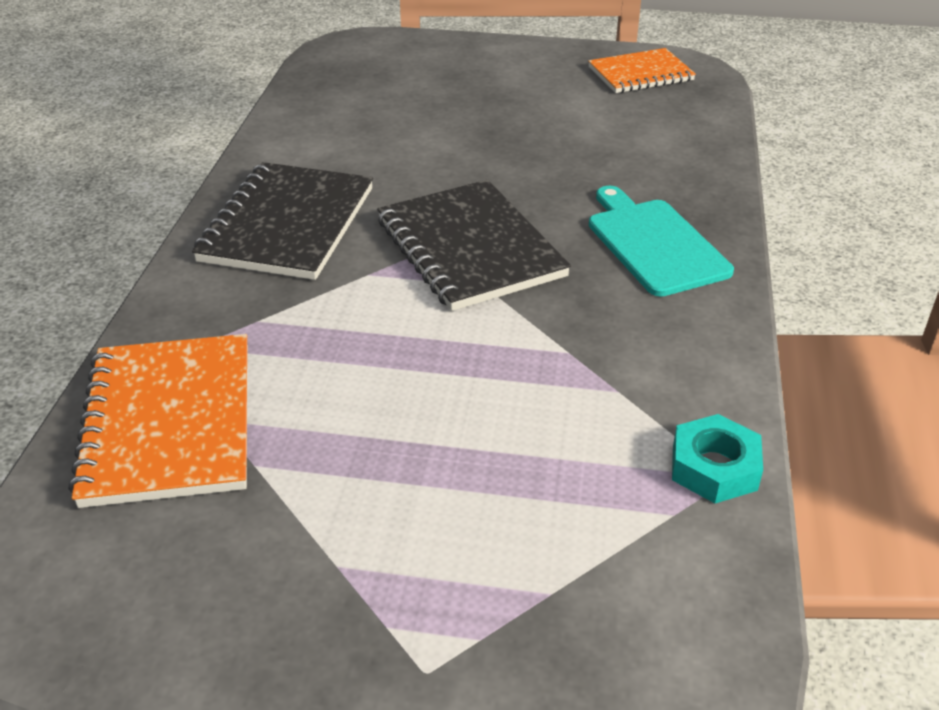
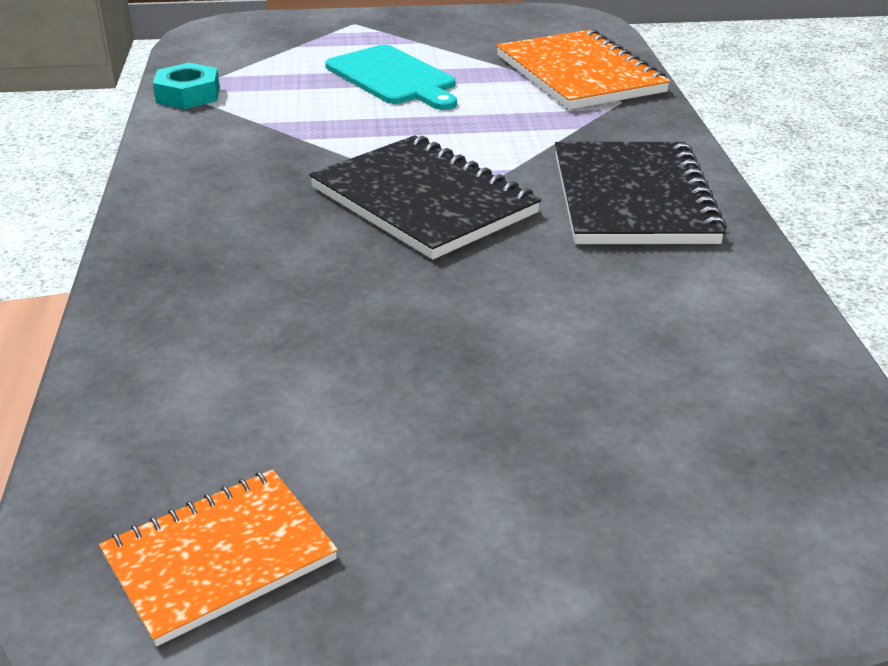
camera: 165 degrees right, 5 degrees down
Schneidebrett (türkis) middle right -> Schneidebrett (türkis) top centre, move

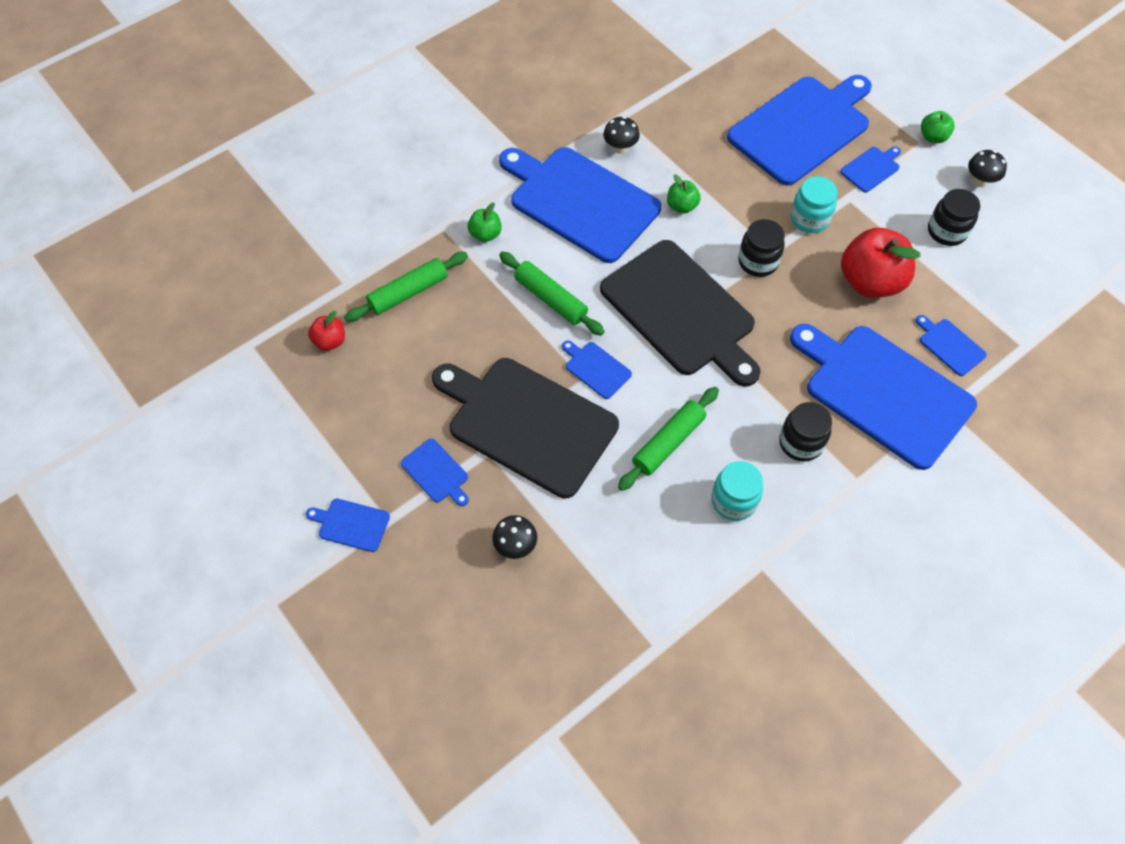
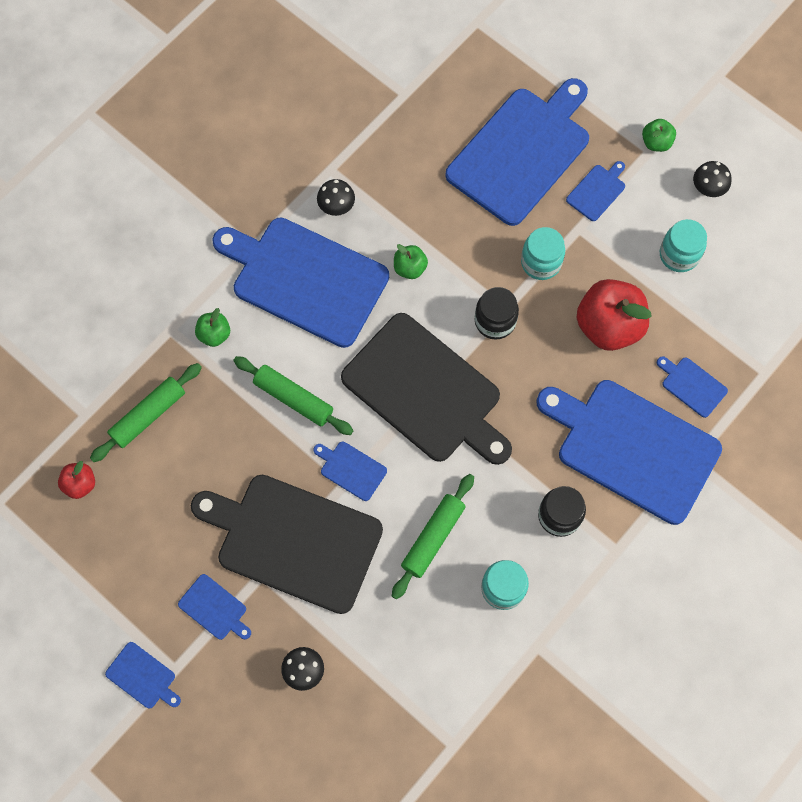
camera: 10 degrees left, 10 degrees up
Einmachglas (schwarz) (3rd from left) top right -> Einmachglas (türkis) (3rd from left) top right
Schneidebrett (blau) (1st from left) middle left -> Schneidebrett (blau) (1st from left) bottom left, 150 degrees counterclockwise

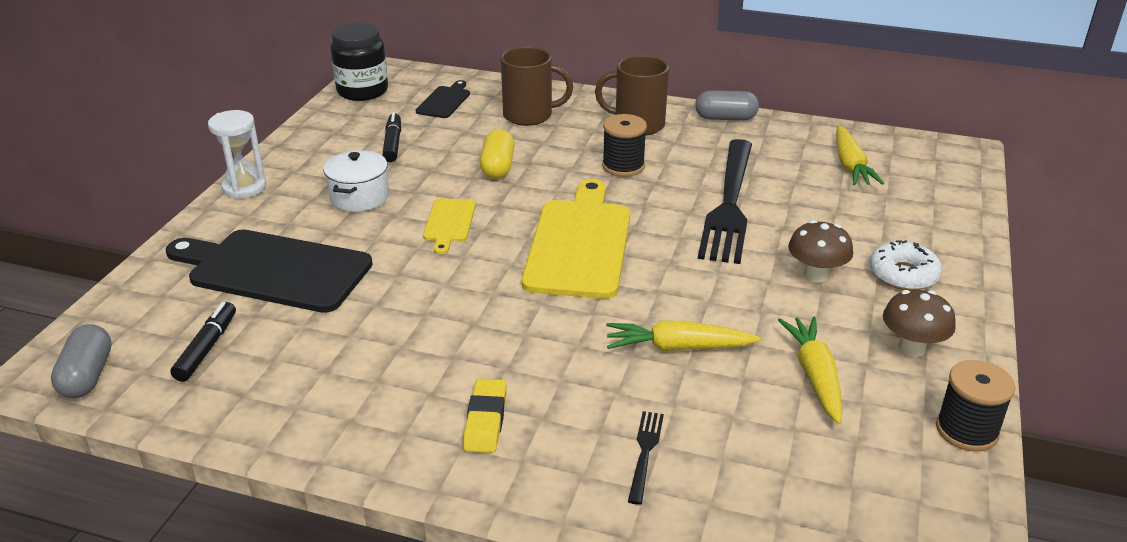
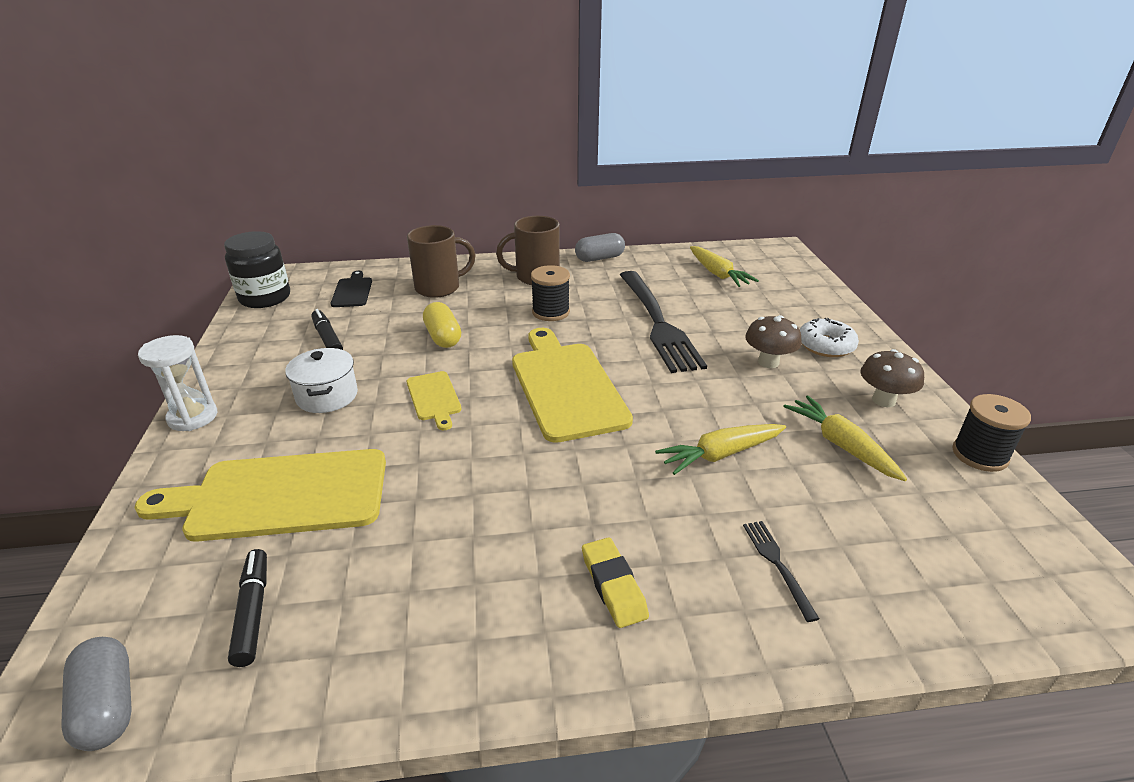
camera: 25 degrees left, 0 degrees up
Schneidebrett (schwarz) (1st from left) middle left -> Schneidebrett (gelb) (1st from left) middle left

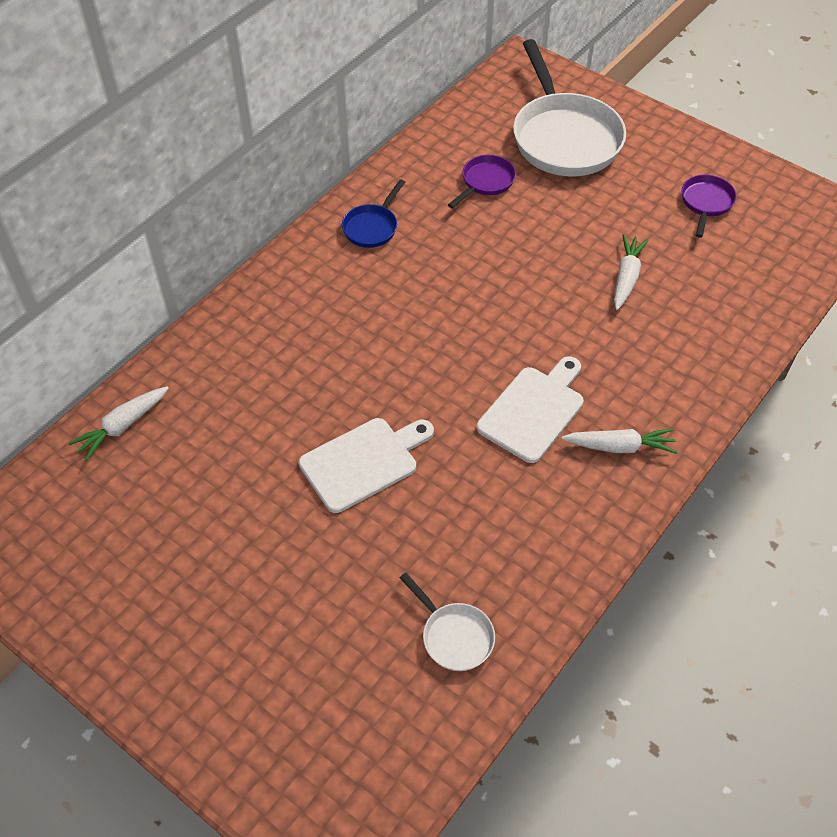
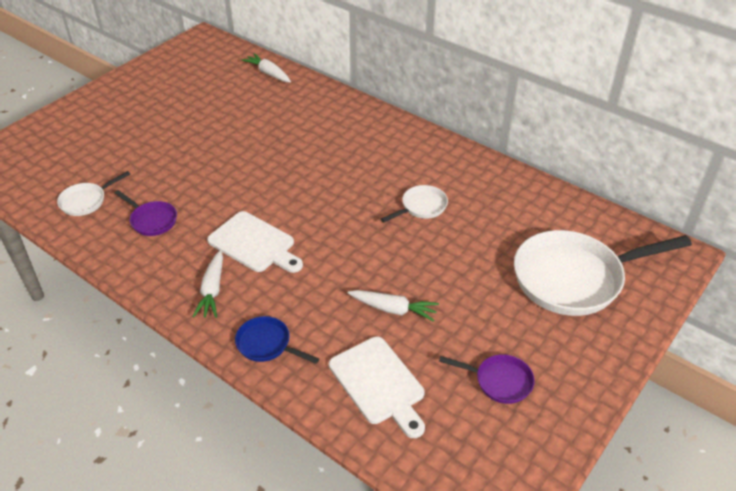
camera: 90 degrees right, 10 degrees down
none -> Pfanne (weiß) (2nd from left) centre
Schneidebrett (weiß) (1st from left in the first image) centre -> Schneidebrett (weiß) (2nd from left) bottom centre, move
Pfanne (blau) top centre -> Pfanne (blau) bottom centre, move
Pfanne (lila) (1st from left) top centre -> Pfanne (lila) (1st from left) middle left, move

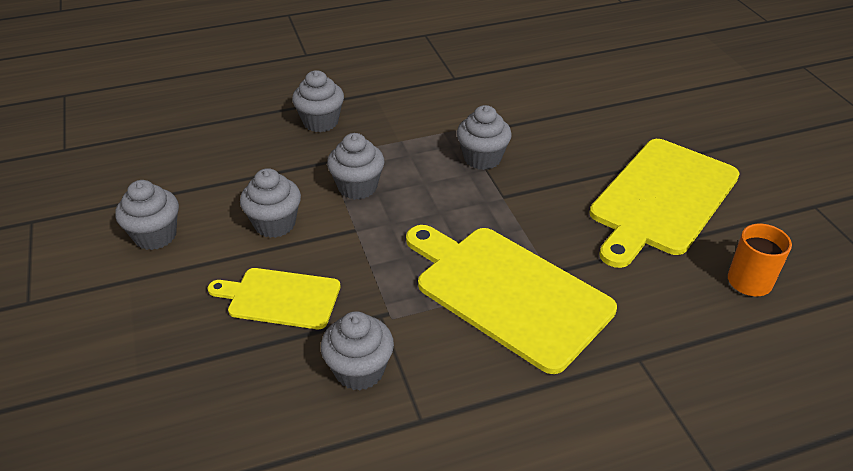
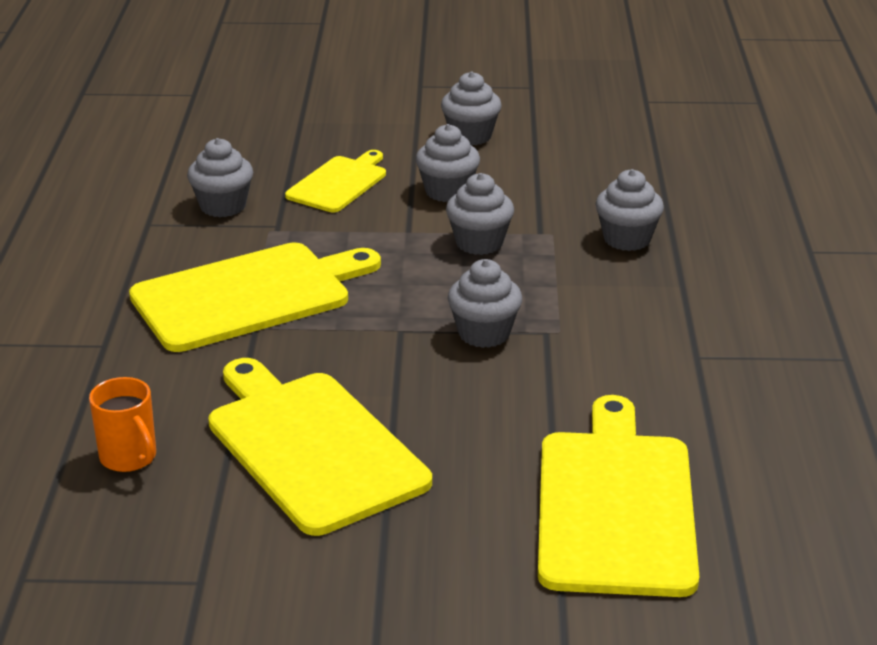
camera: 110 degrees right, 10 degrees down
none -> Schneidebrett (gelb) (4th from left) bottom right

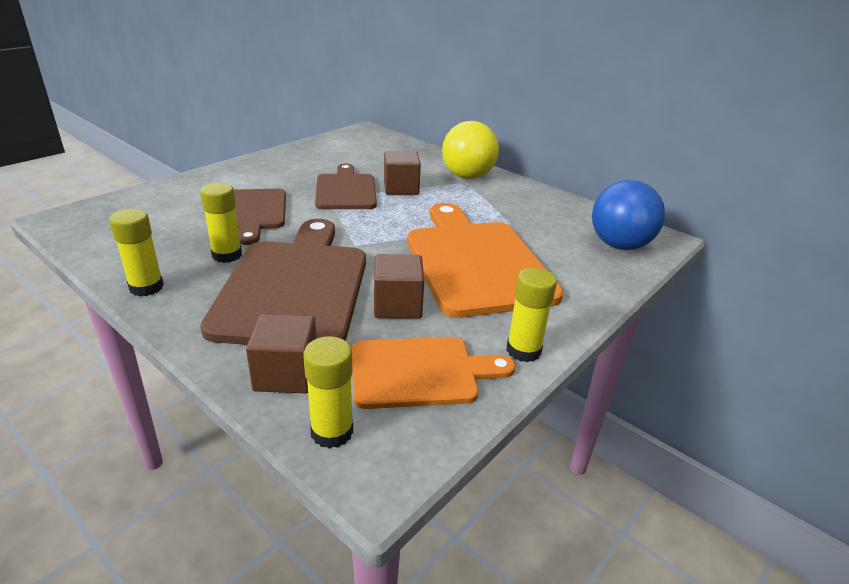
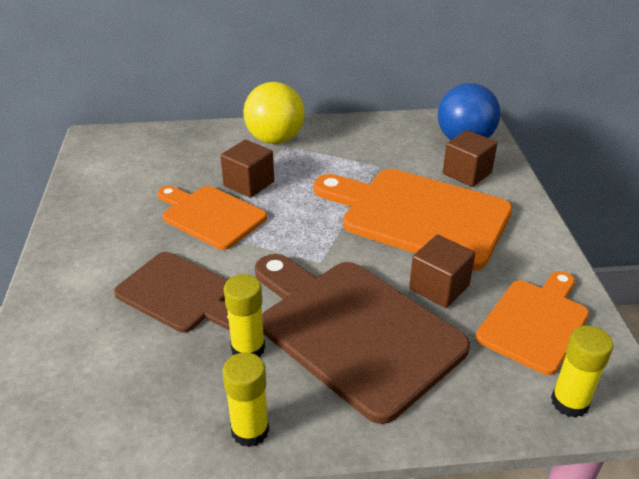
camera: 45 degrees left, 5 degrees up
Klebestift (gelb) (4th from left) centre -> none
Kubus (braun) (1st from left in the first image) middle left -> Kubus (braun) (3rd from left) top right, move
Schneidebrett (braun) (3rd from left) top centre -> Schneidebrett (orange) (1st from left) middle left

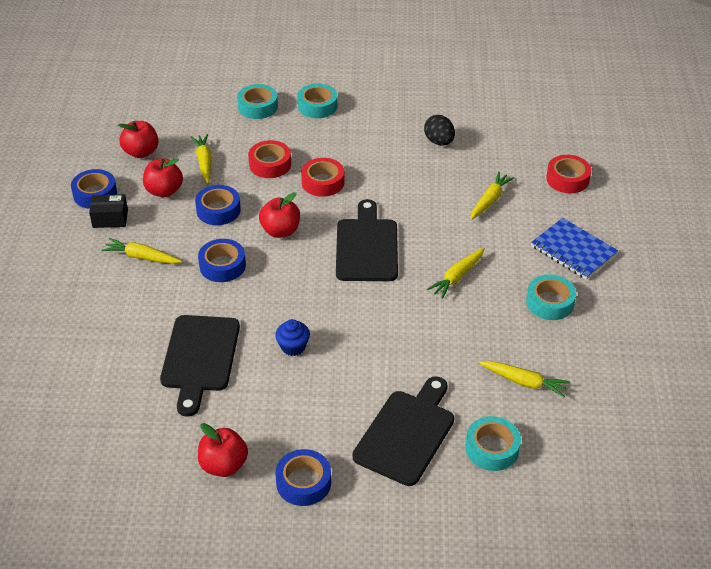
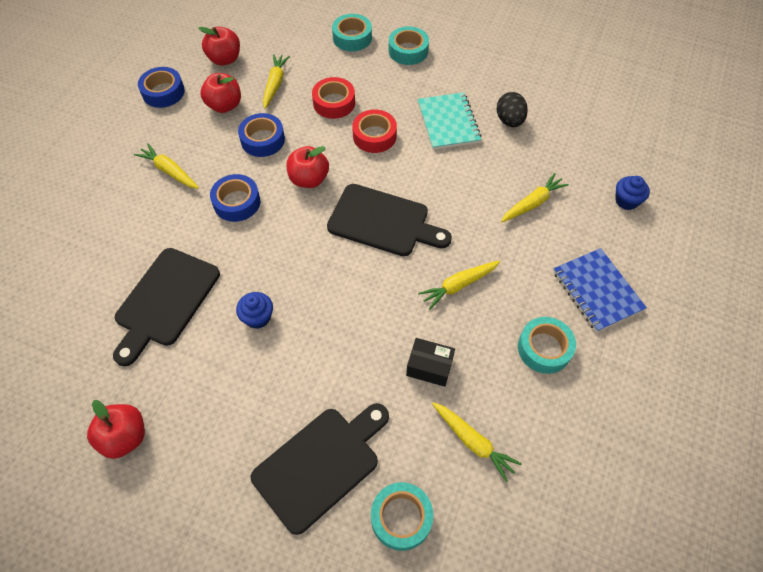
camera: 20 degrees right, 15 degrees up
Klebeband (blau) (4th from left) bottom centre -> none
none -> Notizbuch (türkis) top centre
Schachtel (schwarz) middle left -> Schachtel (schwarz) centre, move
Klebeband (rot) (3rd from left) top right -> Muffin (blau) (2nd from left) middle right
Schneidebrett (schwarz) (2nd from left in the first image) centre -> Schneidebrett (schwarz) (3rd from left) centre, 90 degrees clockwise

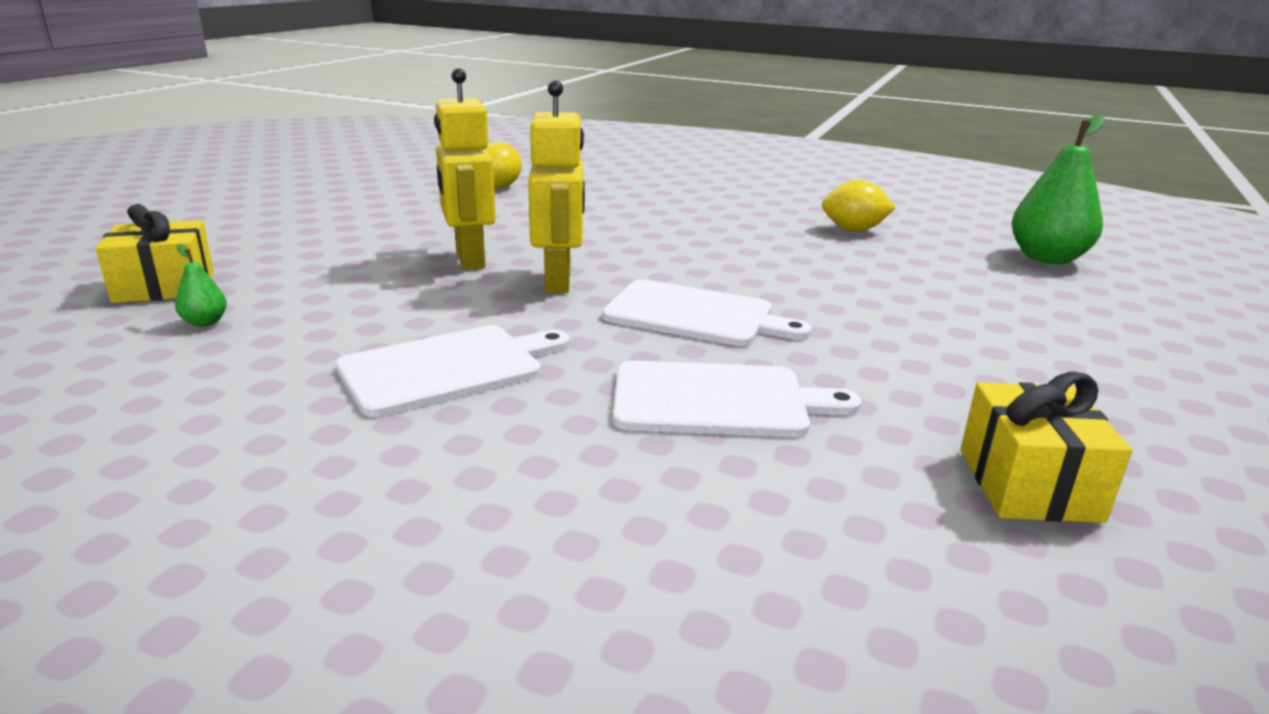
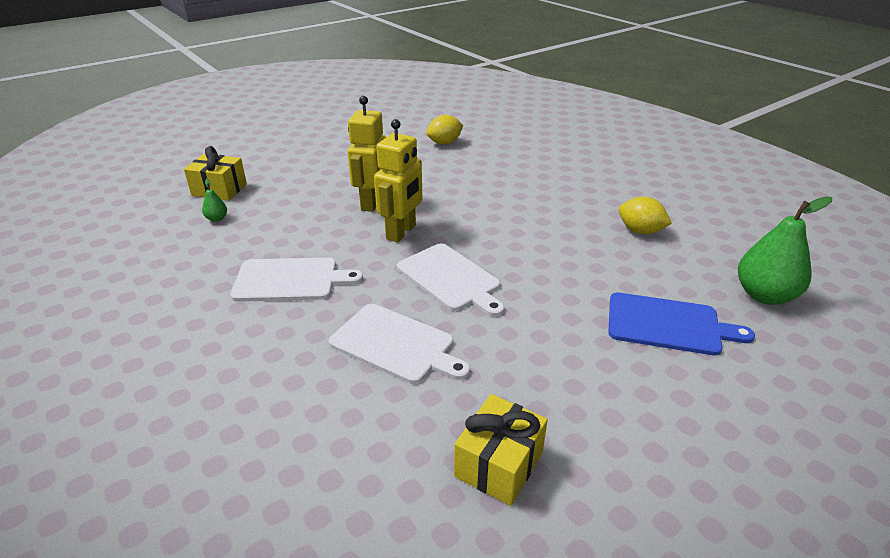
camera: 30 degrees right, 10 degrees up
none -> Schneidebrett (blau) middle right

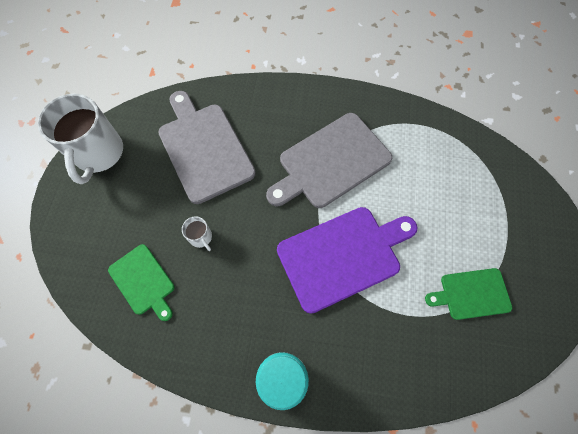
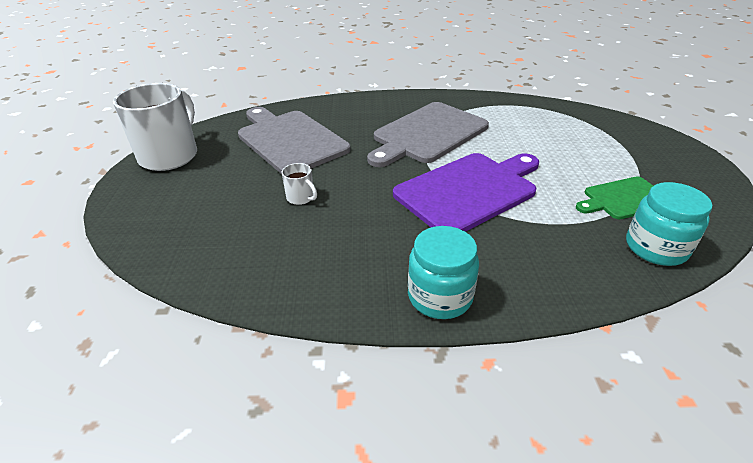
camera: 10 degrees left, 30 degrees down
Schneidebrett (grün) (1st from left) middle left -> none
none -> Einmachglas (türkis) (2nd from left) middle right
Tasse (weiß) (1st from left) top left, 150 degrees counterclockwise

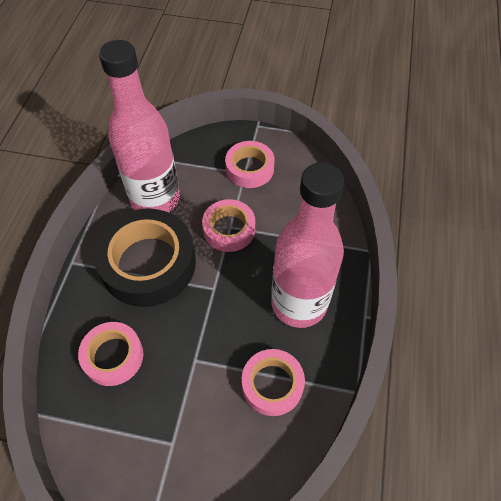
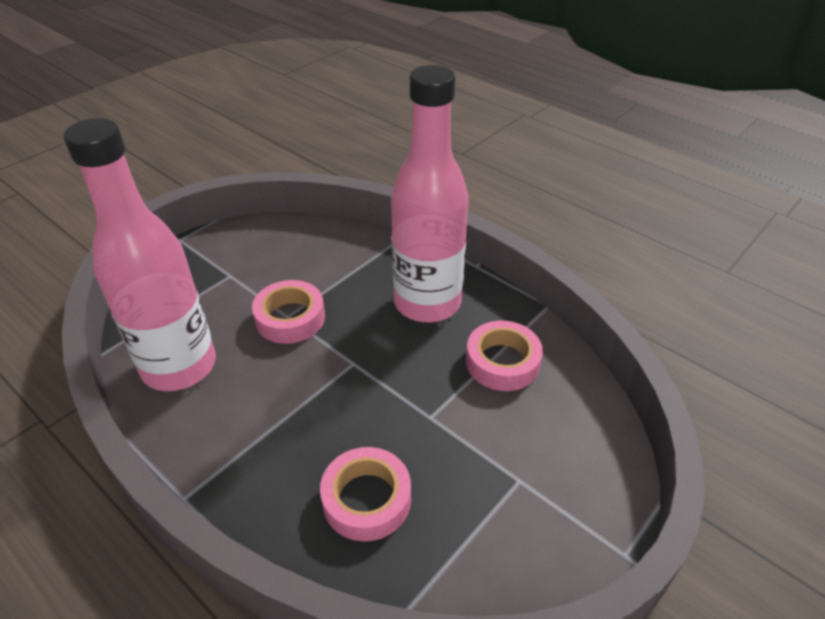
camera: 60 degrees left, 15 degrees down
Klebeband (schwarz) middle left -> none
Klebeband (rosa) (3rd from left) top centre -> none

